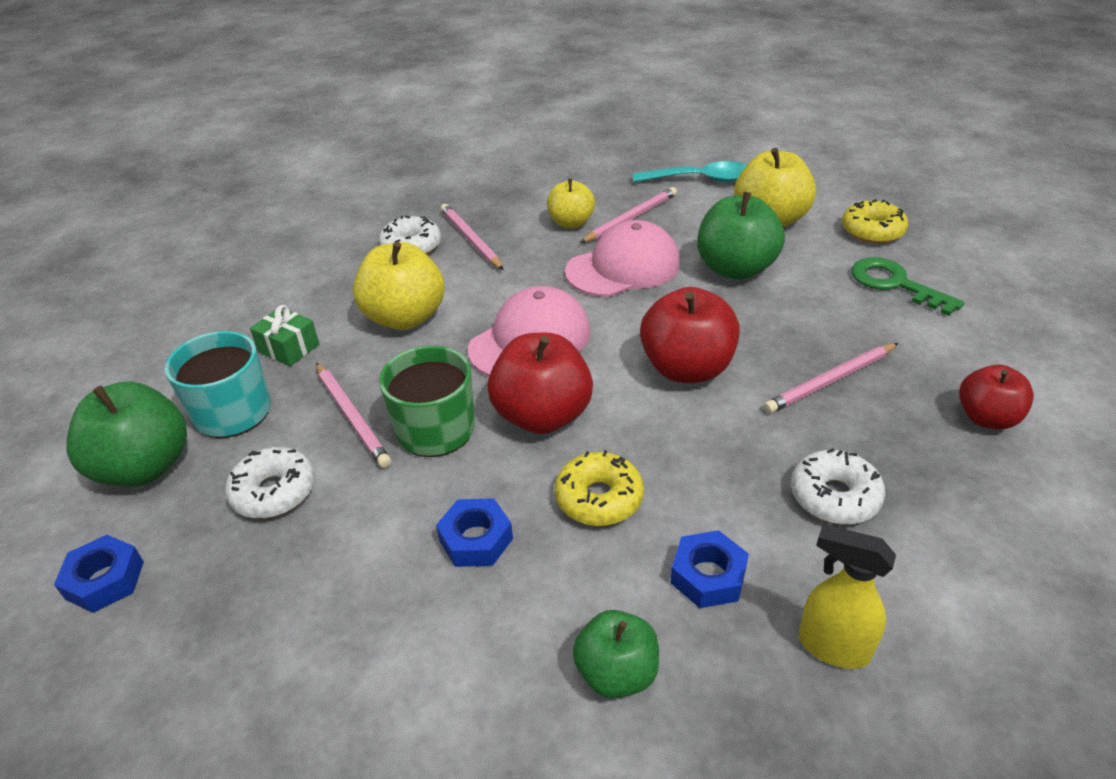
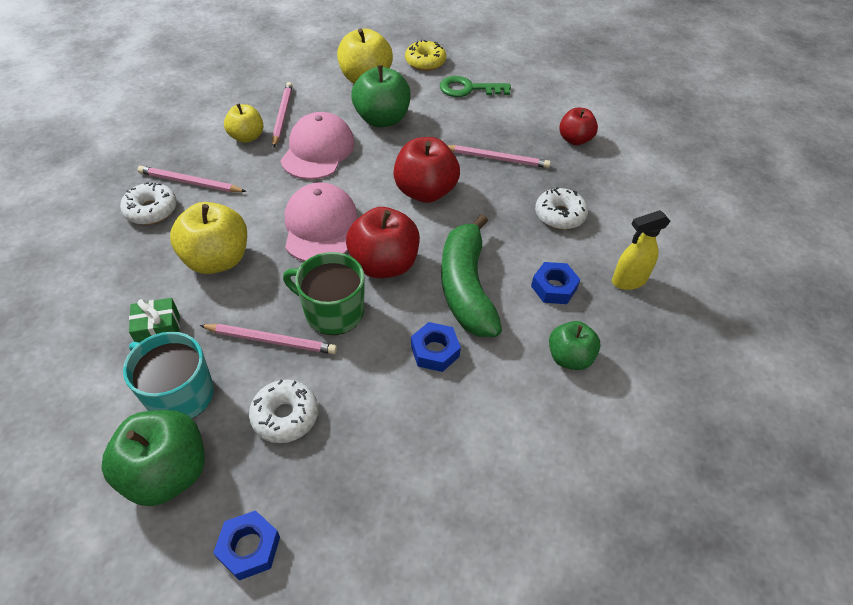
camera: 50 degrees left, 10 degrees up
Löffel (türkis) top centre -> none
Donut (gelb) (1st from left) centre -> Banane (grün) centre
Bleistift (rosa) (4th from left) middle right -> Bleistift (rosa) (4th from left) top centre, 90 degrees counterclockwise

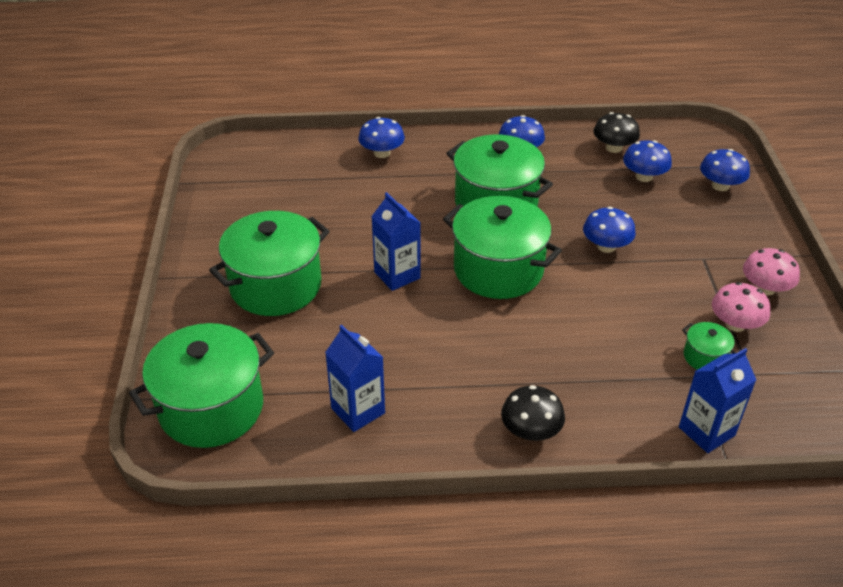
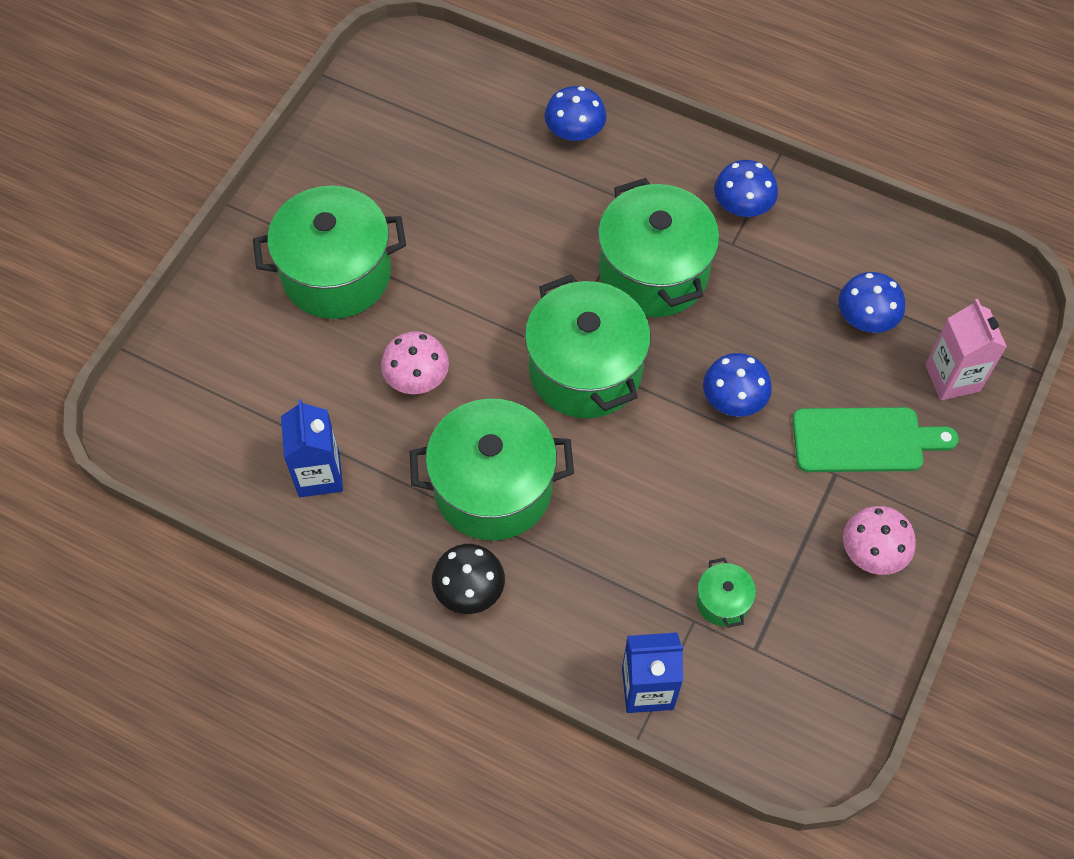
camera: 30 degrees right, 20 degrees up
Getränkekarton (blau) (2nd from left) centre -> none
Pilz (schwarz) (2nd from left) top right -> none
none -> Schneidebrett (grün) middle right
Kochtopf (grün) (1st from left in the first image) middle left -> Kochtopf (grün) (2nd from left) centre, move
Pilz (rosa) (1st from left) middle right -> Pilz (rosa) (1st from left) centre, move
Pilz (blau) (5th from left) top right -> Getränkekarton (rosa) middle right

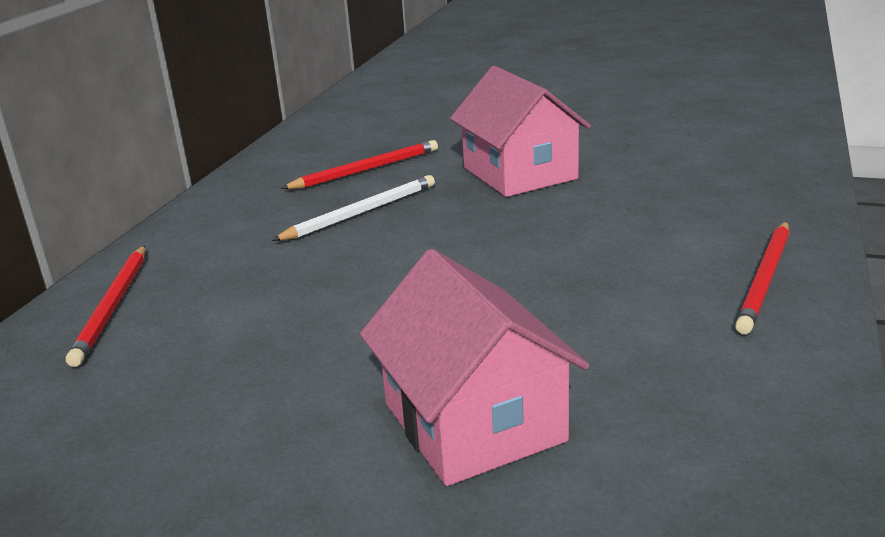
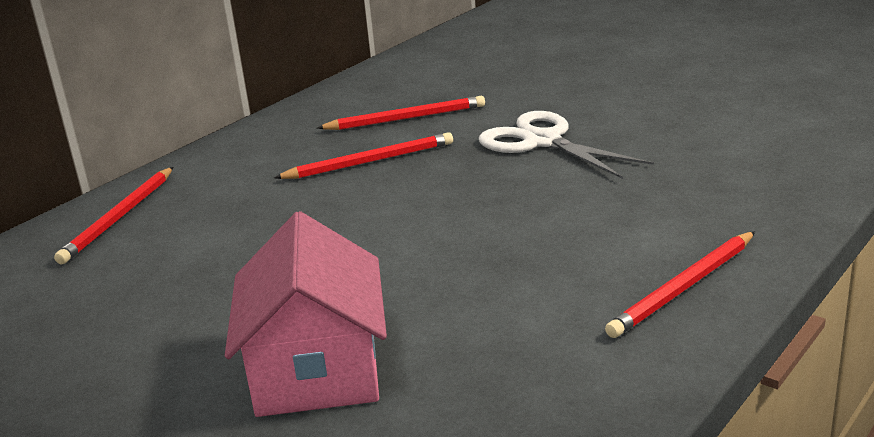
camera: 20 degrees right, 0 degrees up
Haus (rosa) (2nd from left) top centre -> Schere (weiß) top centre
Bleistift (weiß) centre -> Bleistift (rot) (2nd from left) centre

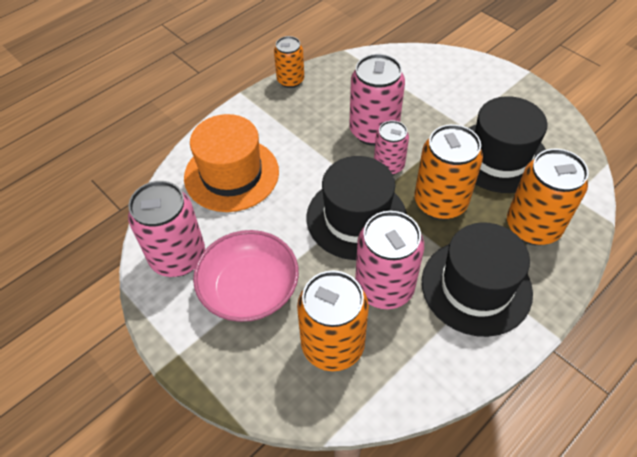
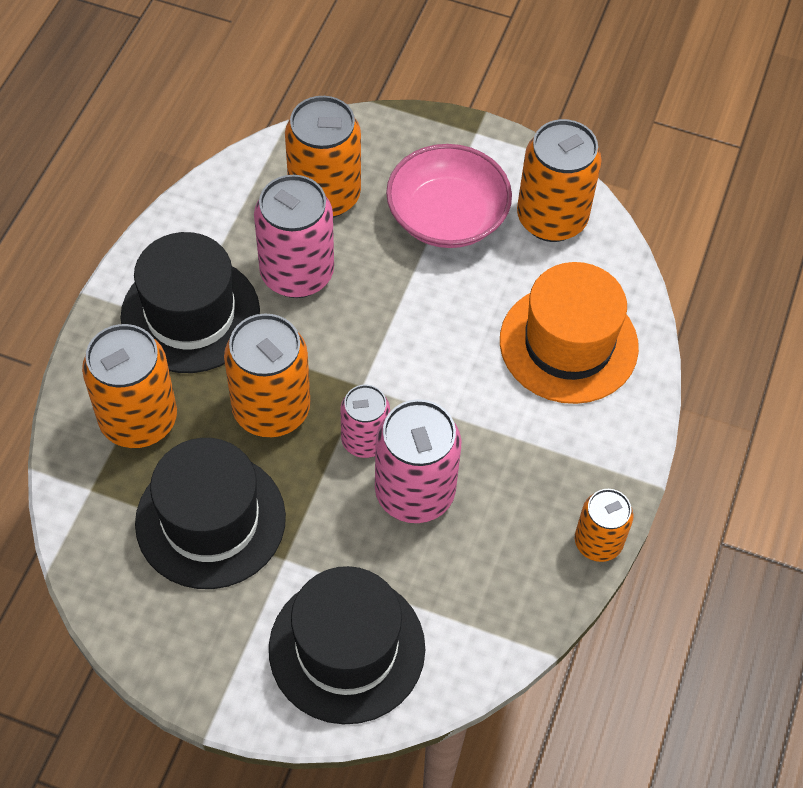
camera: 150 degrees right, 5 degrees up
Hut (schwarz) (1st from left in the first image) centre -> Hut (schwarz) (3rd from left) bottom centre, move
Dose (rosa) (1st from left) middle left -> Dose (orange) (4th from left) top right

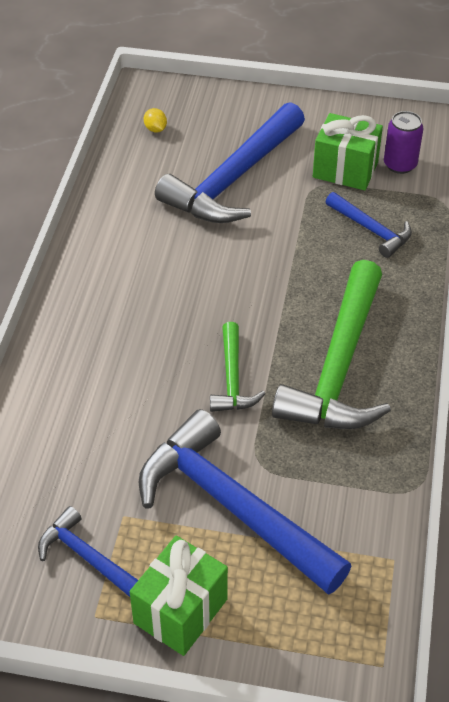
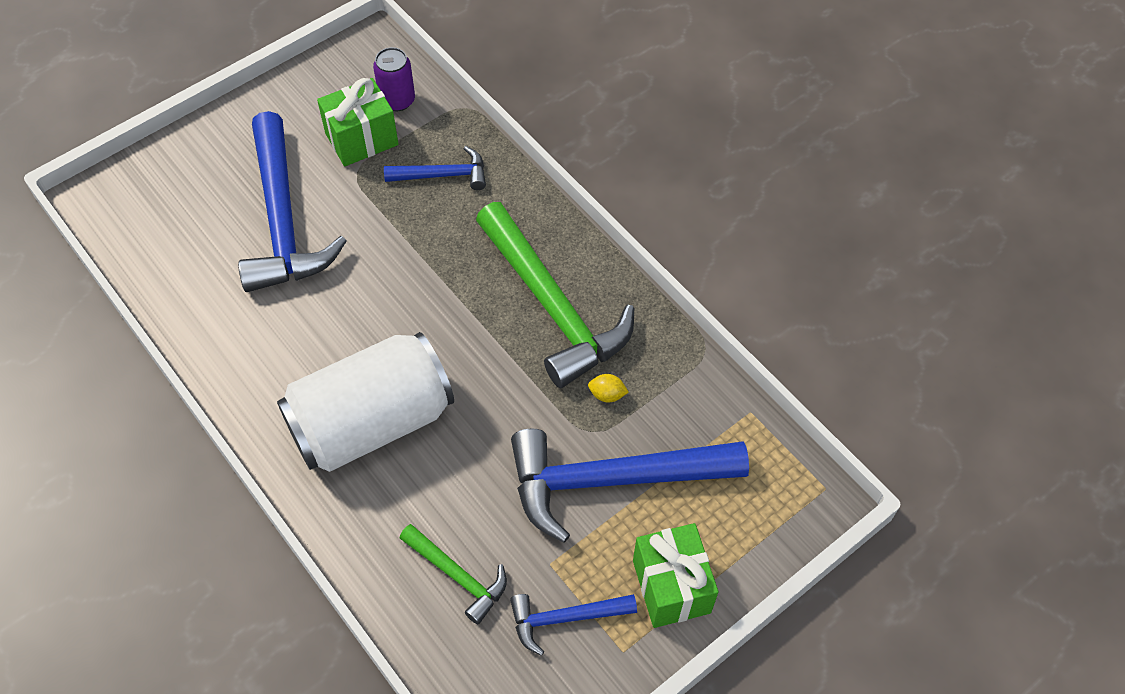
camera: 50 degrees left, 10 degrees up
none -> Dose (weiß) middle left
Zitrone (gelb) top centre -> Zitrone (gelb) centre, move
Hammer (grün) (1st from left) centre -> Hammer (grün) (1st from left) bottom centre, move

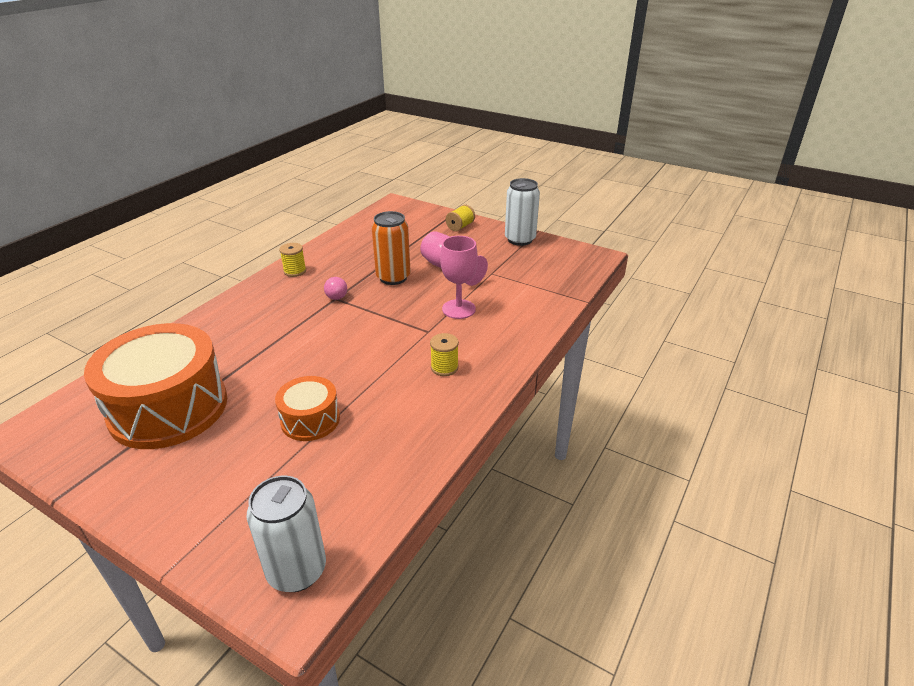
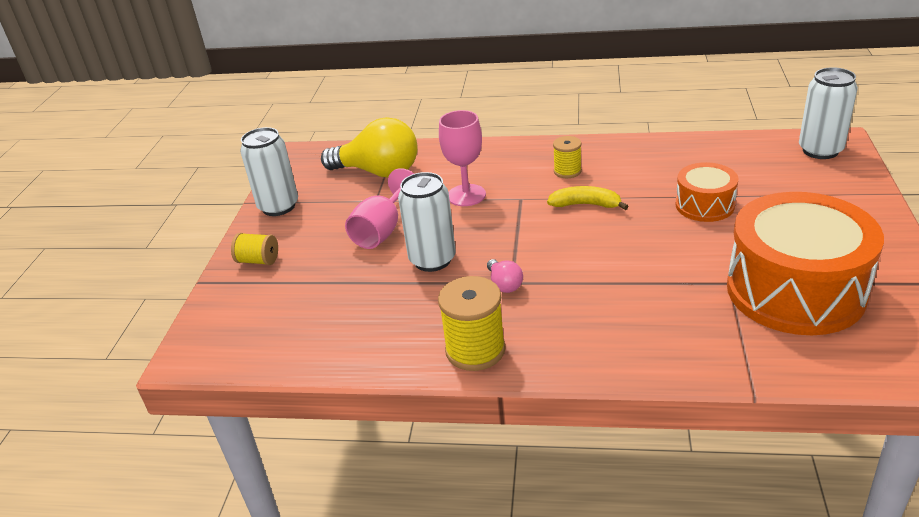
camera: 110 degrees left, 0 degrees up
none -> Glühbirne (gelb) top centre
none -> Banane (gelb) centre
Dose (orange) centre -> Dose (weiß) (2nd from left) centre
Glühbirne (rosa) centre, 105 degrees clockwise
Garnrolle (gelb) (1st from left in the first image) middle left -> Garnrolle (gelb) (2nd from left) centre, x1.66

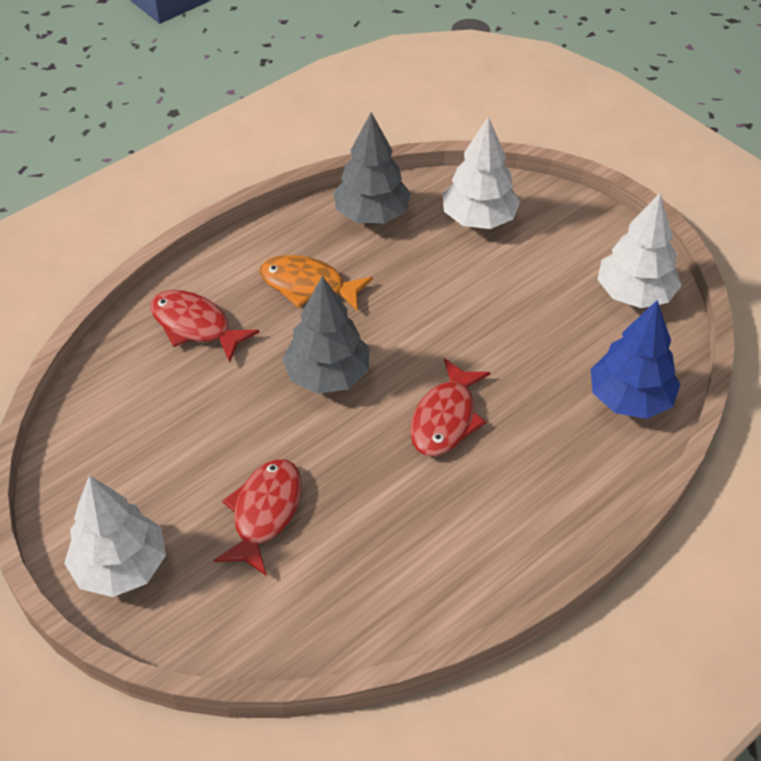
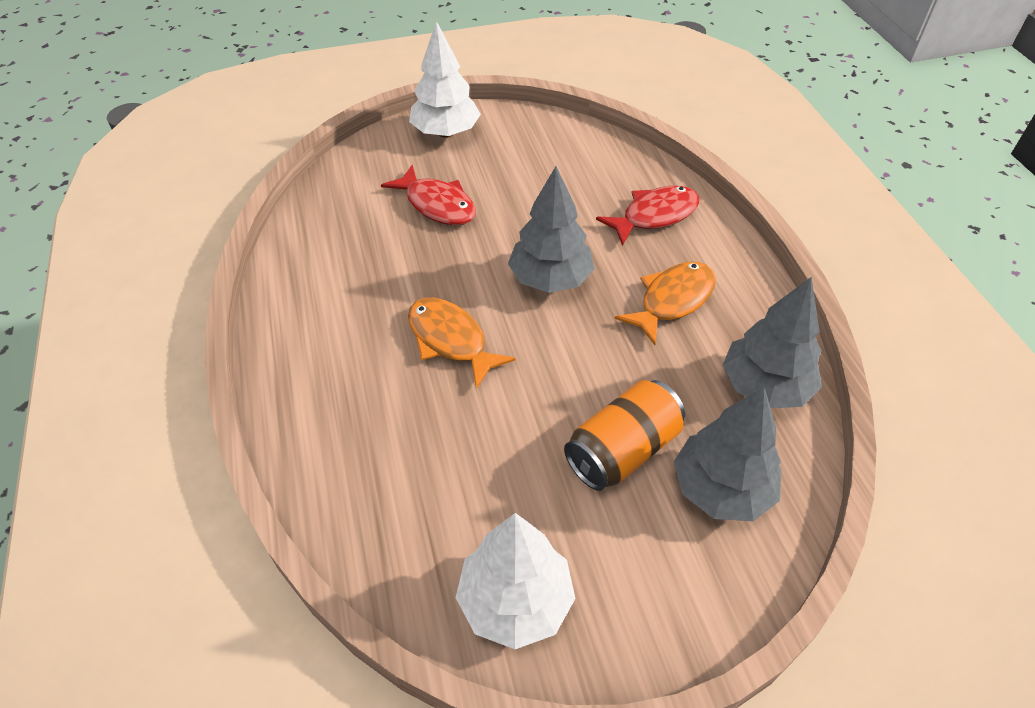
camera: 115 degrees right, 0 degrees up
Baum (blau) middle right -> none
none -> Dose (orange) centre
Fisch (rot) (3rd from left) centre -> Fisch (orange) (1st from left) centre
Baum (weiß) (2nd from left) top centre -> Baum (grau) (2nd from left) middle right

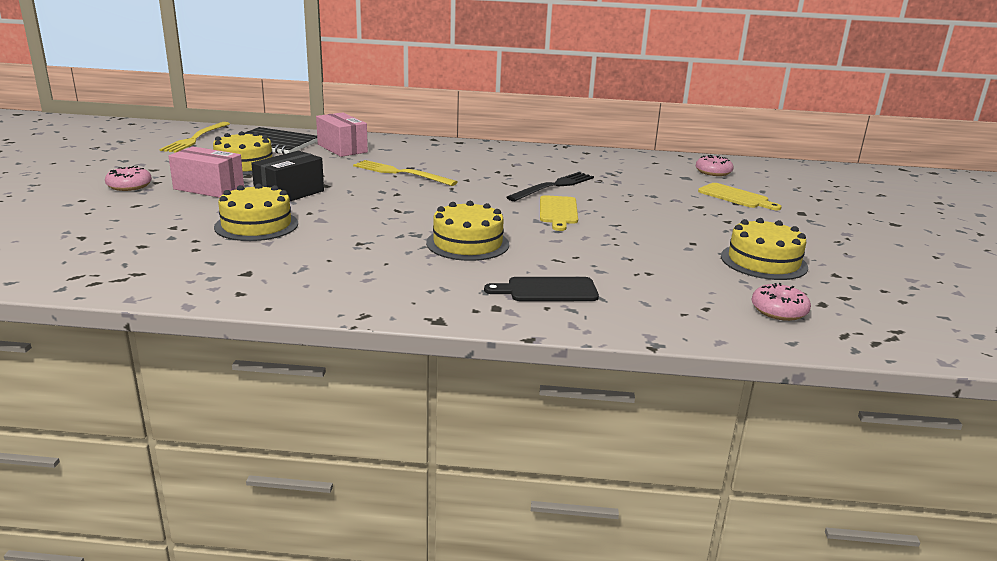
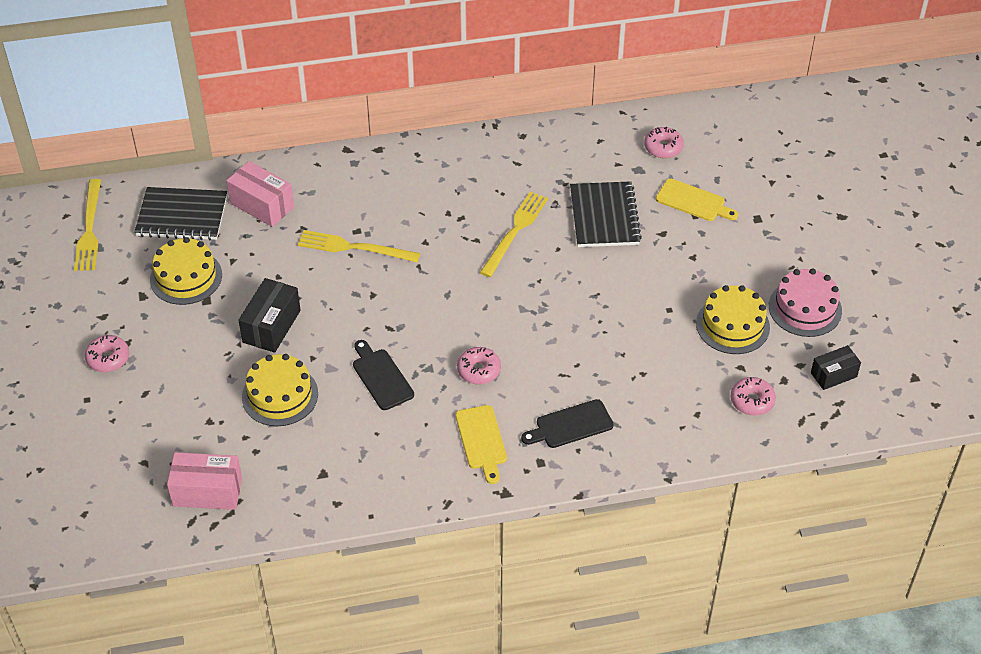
camera: 15 degrees left, 25 degrees up
none -> Schneidebrett (schwarz) (1st from left) centre
none -> Notizbuch (schwarz) (2nd from left) top centre
none -> Kuchen (rosa) middle right
none -> Schachtel (schwarz) (2nd from left) middle right
Schachtel (rosa) (1st from left) top left -> Schachtel (rosa) (1st from left) bottom left, move
Schneidebrett (gelb) (1st from left) centre -> Schneidebrett (gelb) (1st from left) bottom centre, move
Kuchen (gelb) (3rd from left) centre -> Donut (rosa) (2nd from left) centre
Gabel (schwarz) top centre -> Gabel (gelb) (3rd from left) centre

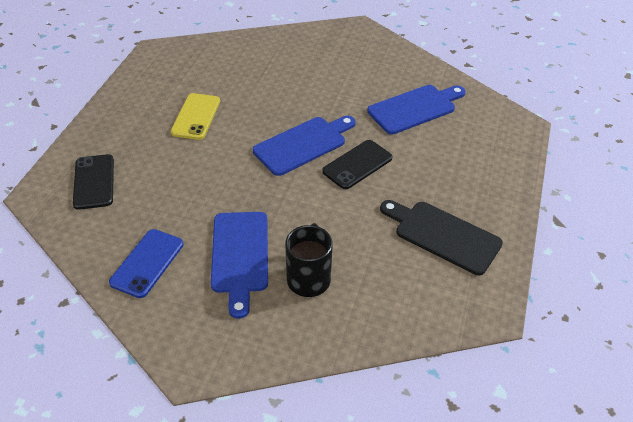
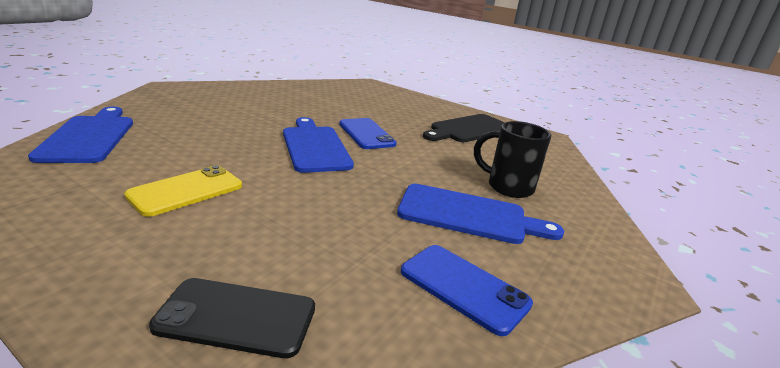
camera: 75 degrees left, 20 degrees down
Schneidebrett (blau) (3rd from left in the first image) top centre -> Schneidebrett (blau) (1st from left) middle left, move
Handy (schwarz) (2nd from left) centre -> Handy (blau) (1st from left) centre
Handy (gelb) top left -> Handy (gelb) middle left, 75 degrees counterclockwise

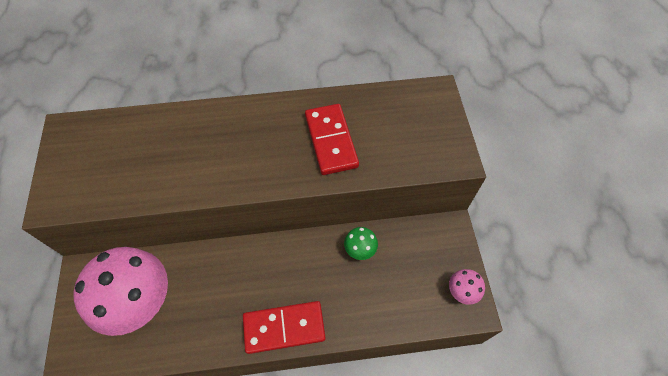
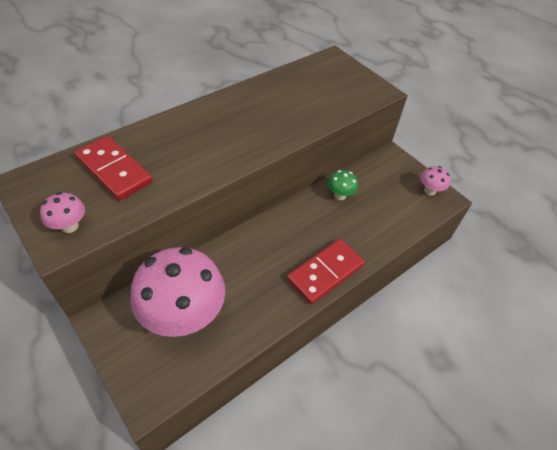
camera: 35 degrees left, 10 degrees down
none -> Pilz (rosa) (1st from left) middle left
Dominostein (rot) (2nd from left in the first image) centre -> Dominostein (rot) (1st from left) middle left, move

